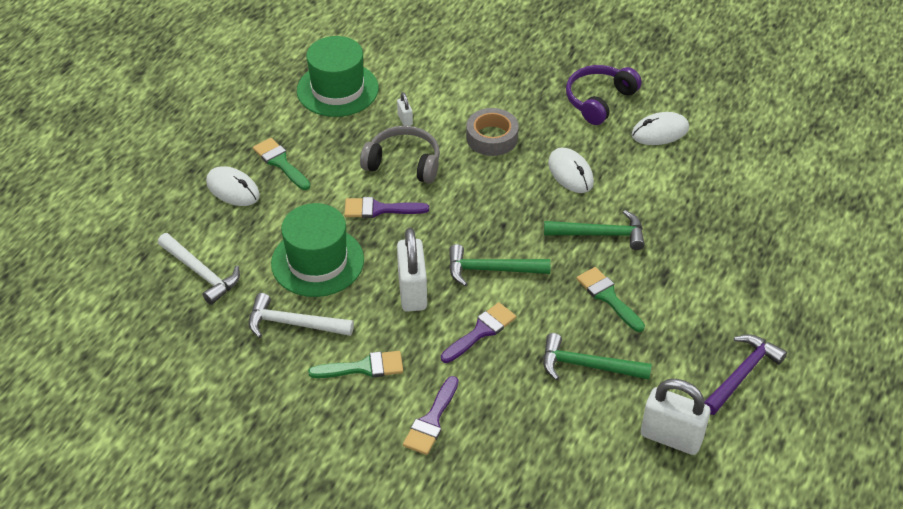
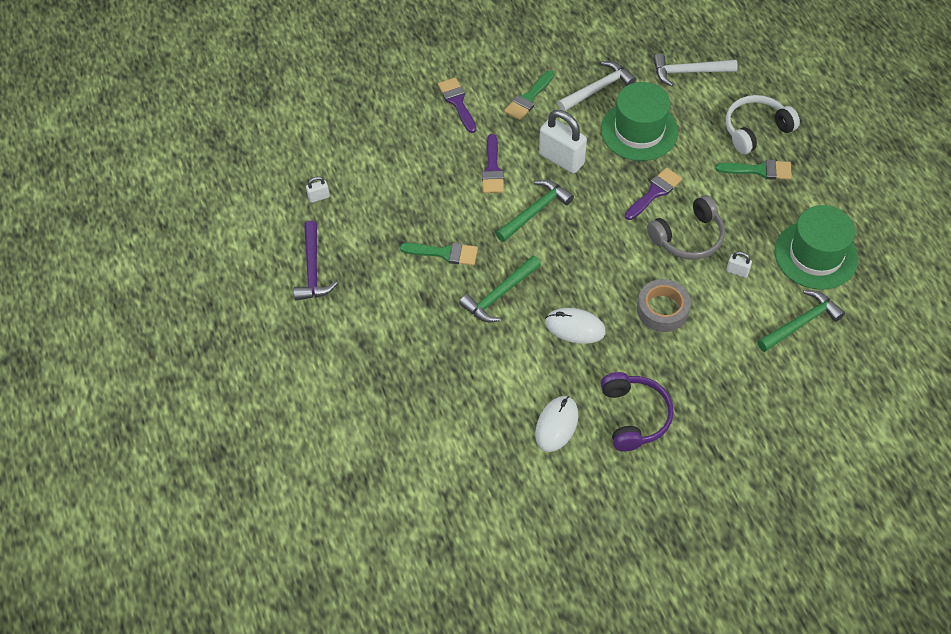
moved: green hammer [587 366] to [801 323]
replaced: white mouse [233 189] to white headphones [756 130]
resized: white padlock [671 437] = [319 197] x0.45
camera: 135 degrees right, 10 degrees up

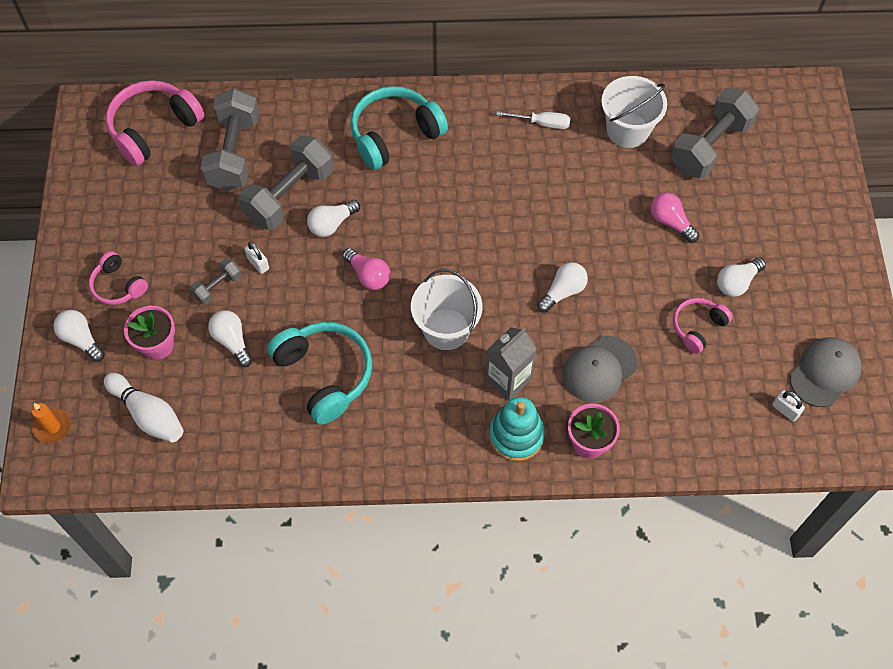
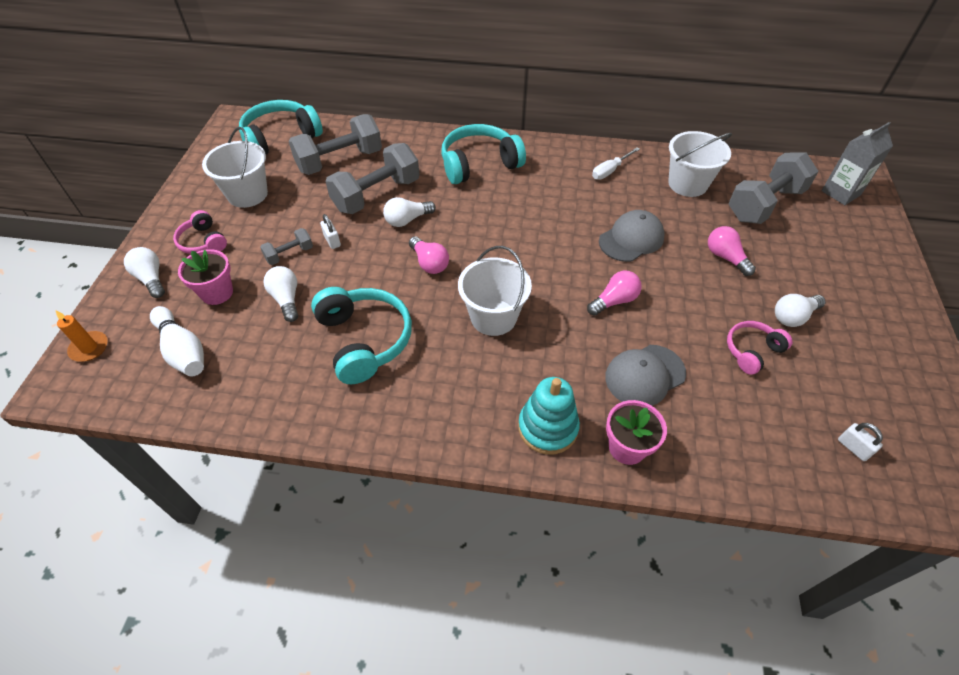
added: white bucket [247 194]
moved: grey carton [508 379] to [841 193]; grey cap [825 373] to [631 239]
recoloured: pink headphones [153 128] to turquoise headphones [280 138]; white light bulb [563 292] to pink light bulb [614 301]
turned: grey dumbbell [234 153] = [340 161] 45 degrees clockwise; white screwdriver [542 123] = [610 171] 120 degrees clockwise
camera: 10 degrees right, 10 degrees down

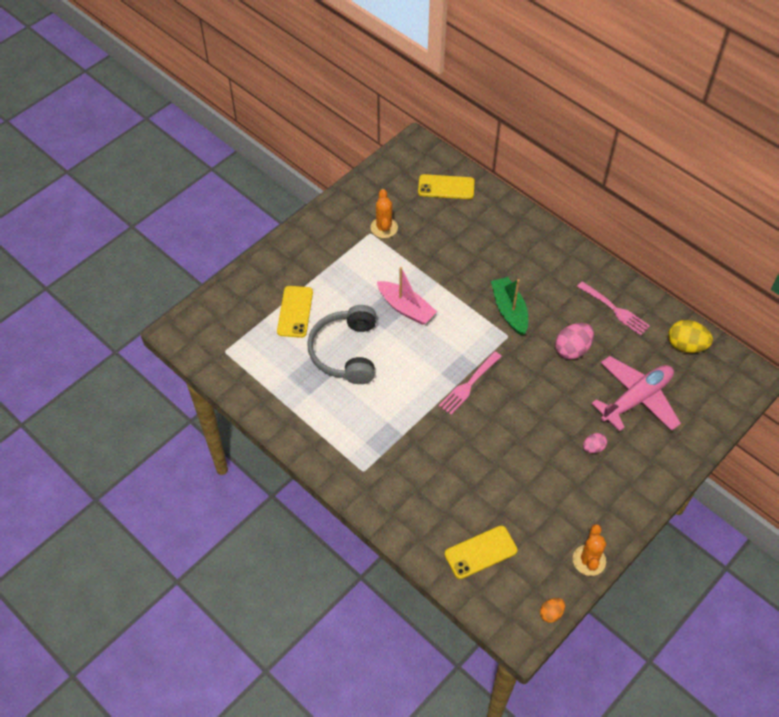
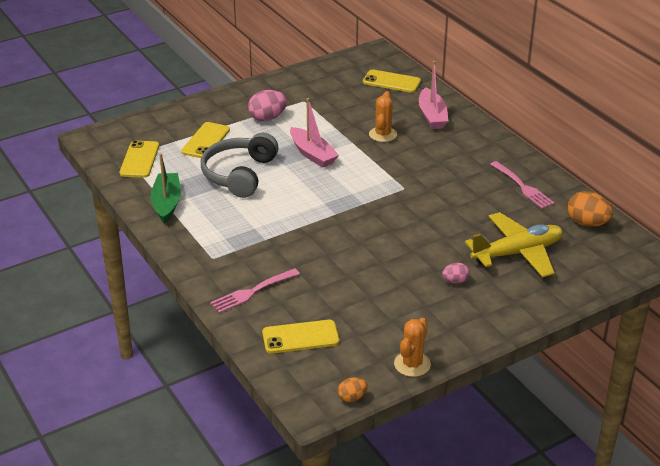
added: yellow phone [139 159]; pink boat [432 116]
moved: orange cactus [384 228] to [383 134]; pink fork [469 385] to [252 292]; green boat [509 310] to [167 203]; pink egg [572 349] to [267 118]
recoloured: pink plane [636 399] to yellow plane [517 253]; yellow egg [686 345] to orange egg [587 223]
camera: 15 degrees right, 20 degrees down

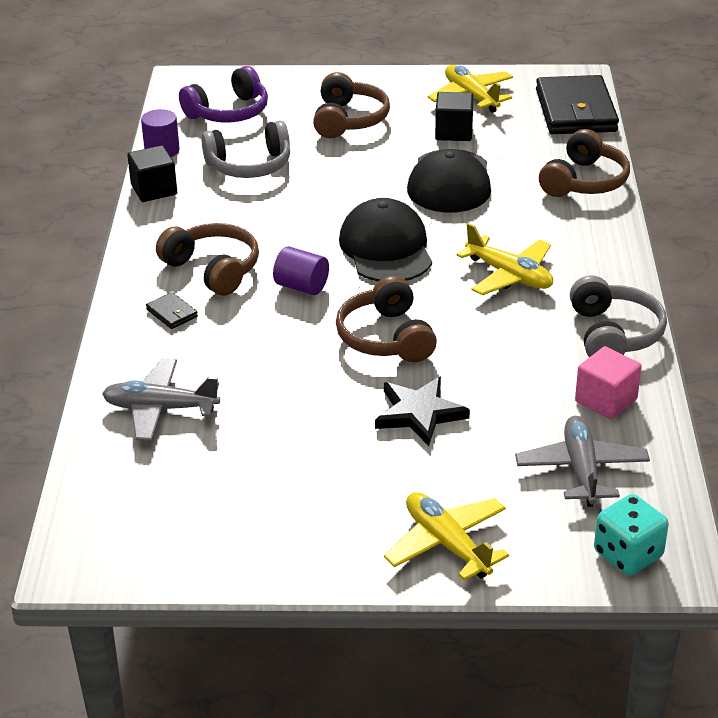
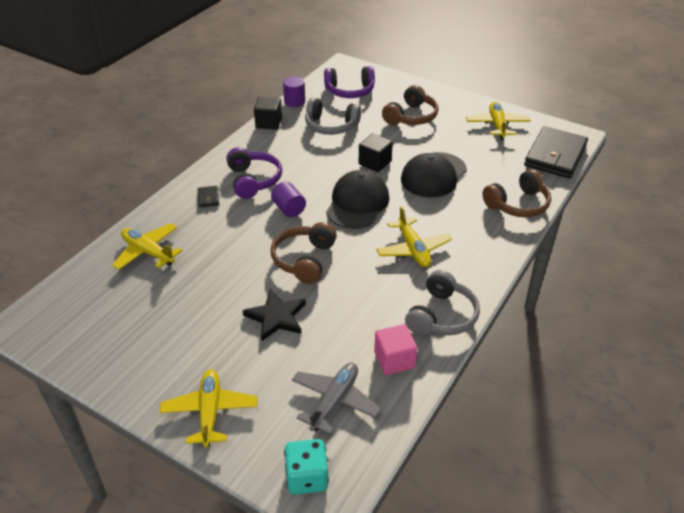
moved: black cube [453 132] to [375 163]
recoloured: grey plane [160 409] to yellow plane [148 252]; brown headphones [213 269] to purple headphones [253 180]
camera: 30 degrees right, 5 degrees up

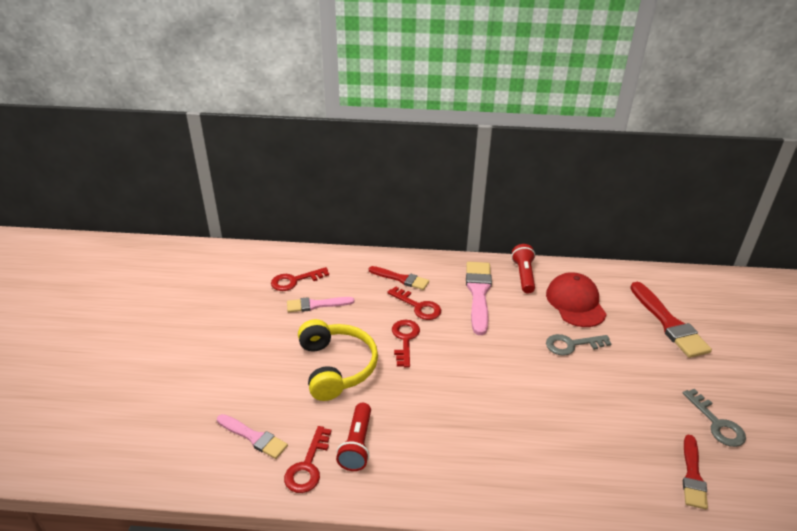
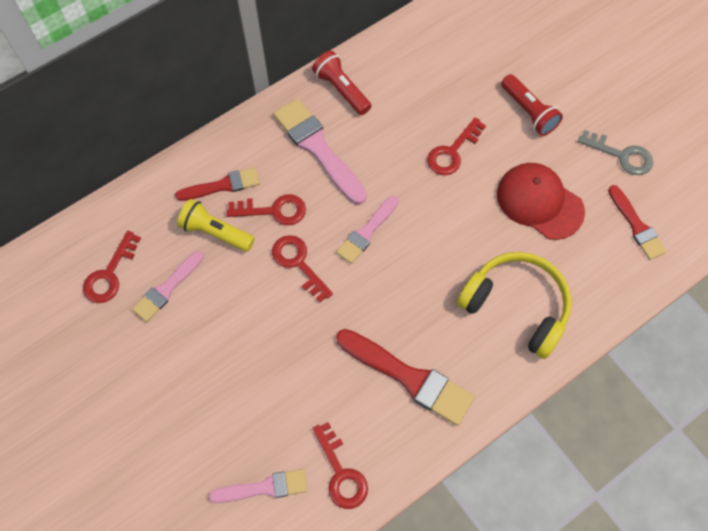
added: yellow flashlight [215 232]; pink brush [366 232]
moved: yellow headphones [336 367] to [516 306]; red flashlight [357 444] to [528 112]; red cap [575 303] to [539 202]; red brush [669 323] to [409 378]
recoloured: grey key [572 345] to red key [452 152]
camera: 40 degrees left, 30 degrees up

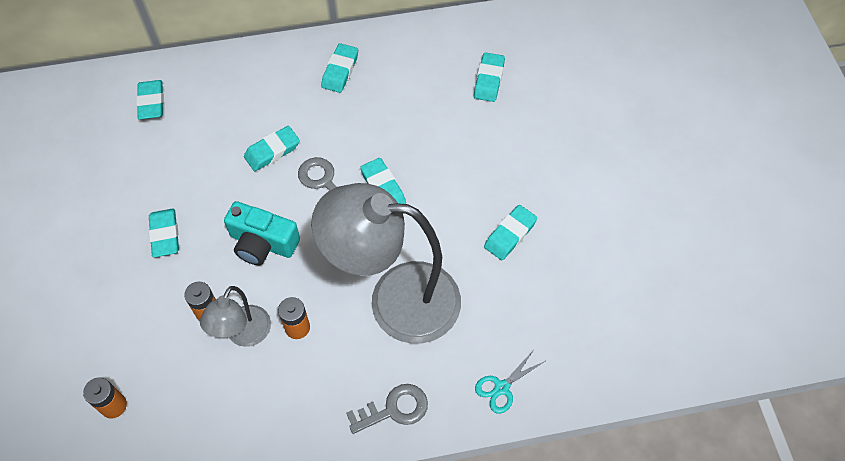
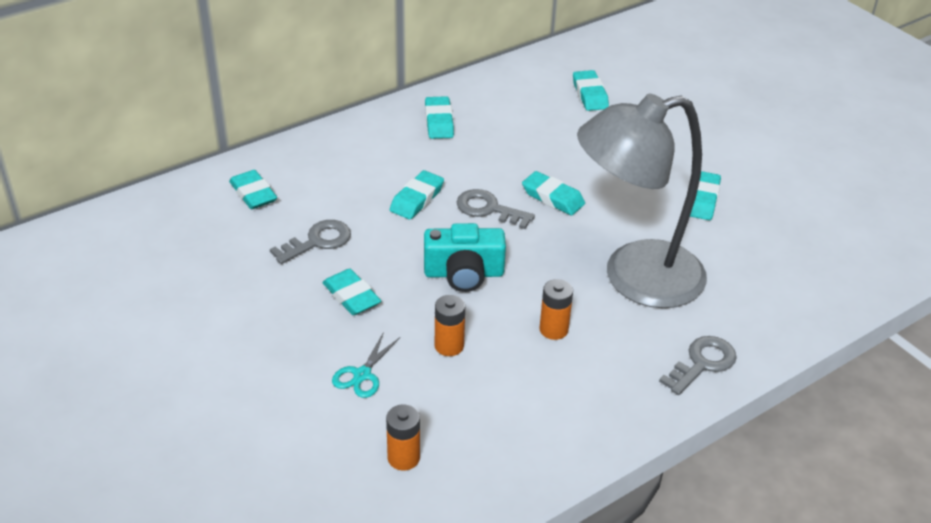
removed: grey lamp [244 335]
added: grey key [317 241]
moved: turquoise scissors [502 388] to [362 375]
camera: 25 degrees left, 20 degrees down

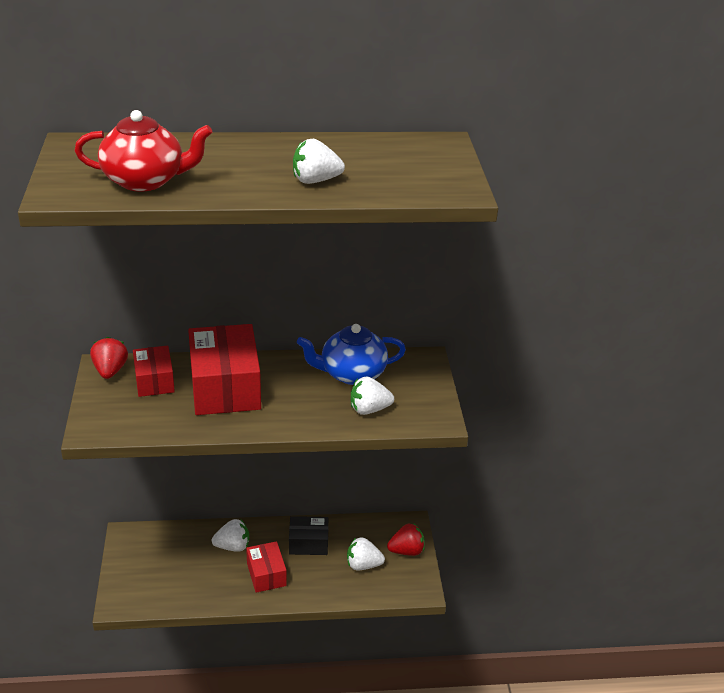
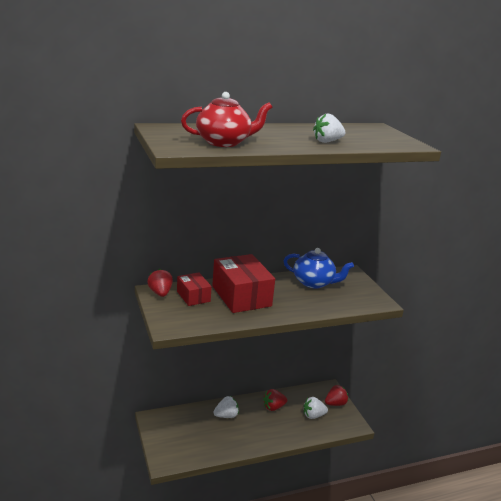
removed: red box [266 574]; white strawberry [369 409]
replaced: black box [308 543] to red strawberry [273 407]
turned: blue teapot [352 374] = [314 282] 135 degrees counterclockwise
camera: 15 degrees left, 10 degrees down

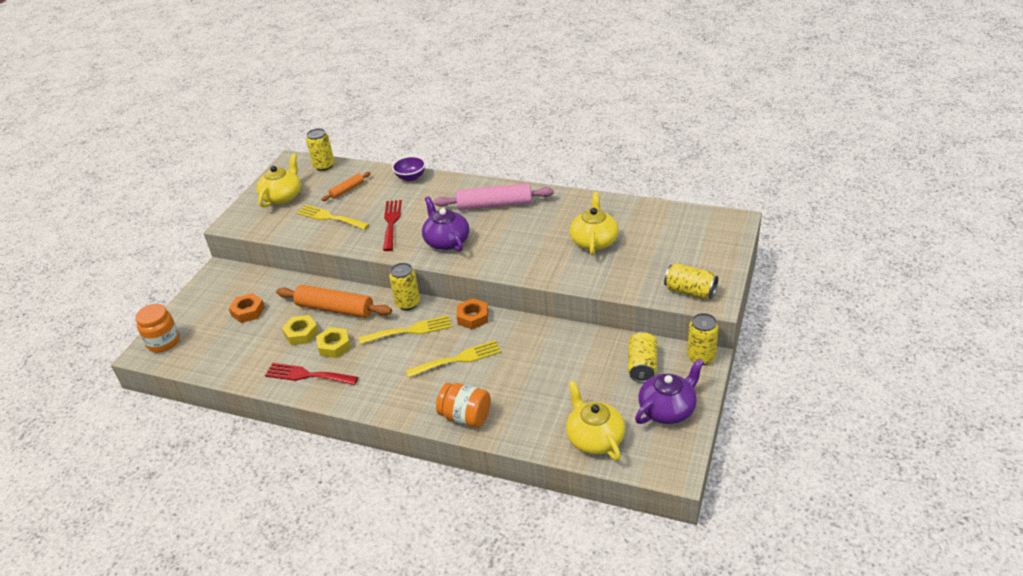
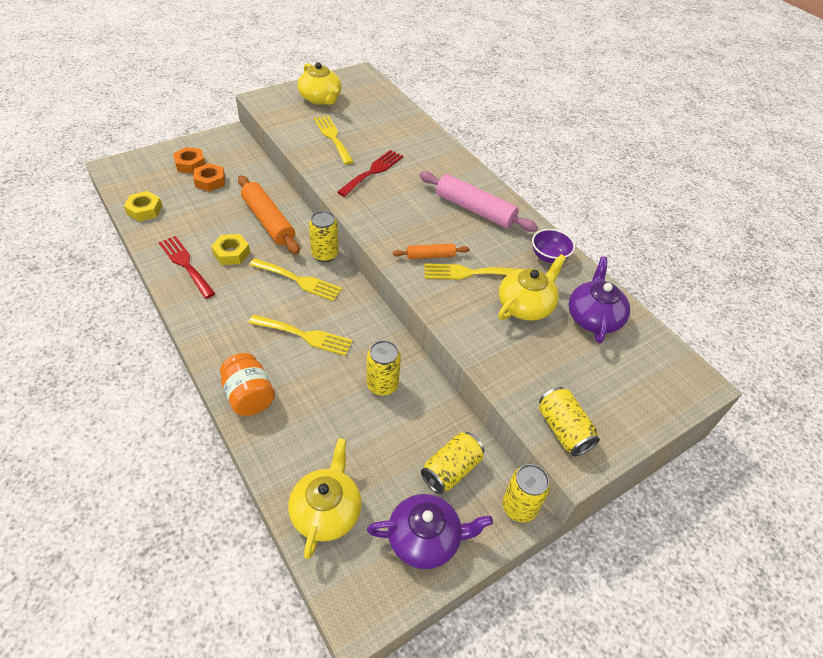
removed: orange jar [163 342]
added: yellow fork [469 273]
moved: yellow nut [301 333] to [144 210]; yellow can [324 166] to [382 385]; orange rolling pin [347 190] to [430 256]; purple bowl [410 177] to [549 257]; purple teapot [446 241] to [593 317]; orange nut [473 317] to [190 164]
turned: yellow teapot [282 196] = [321 99] 90 degrees clockwise
camera: 30 degrees right, 10 degrees up

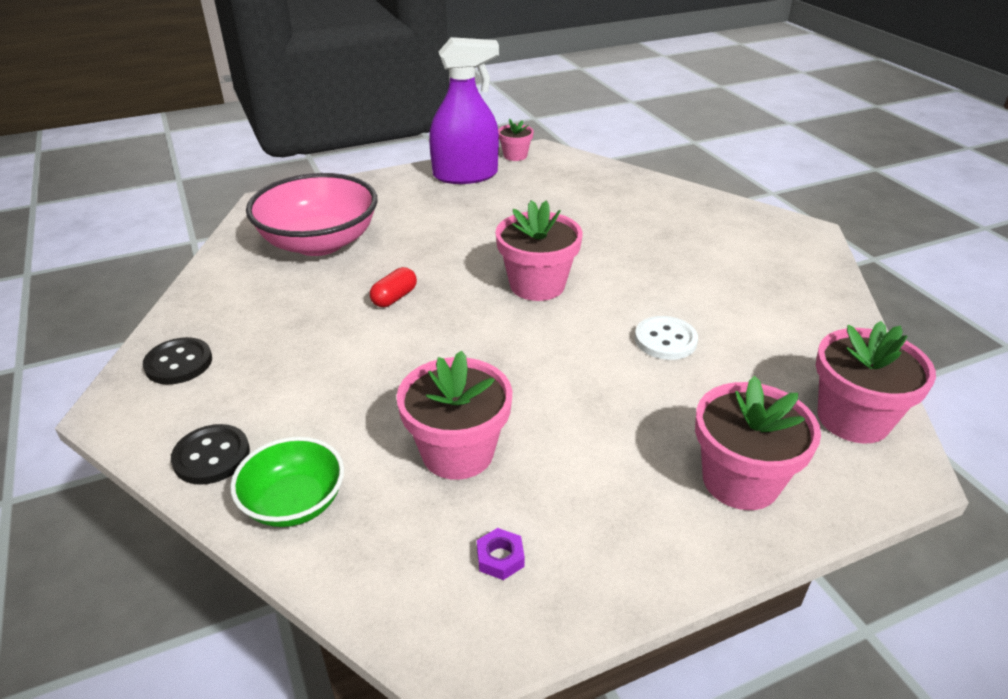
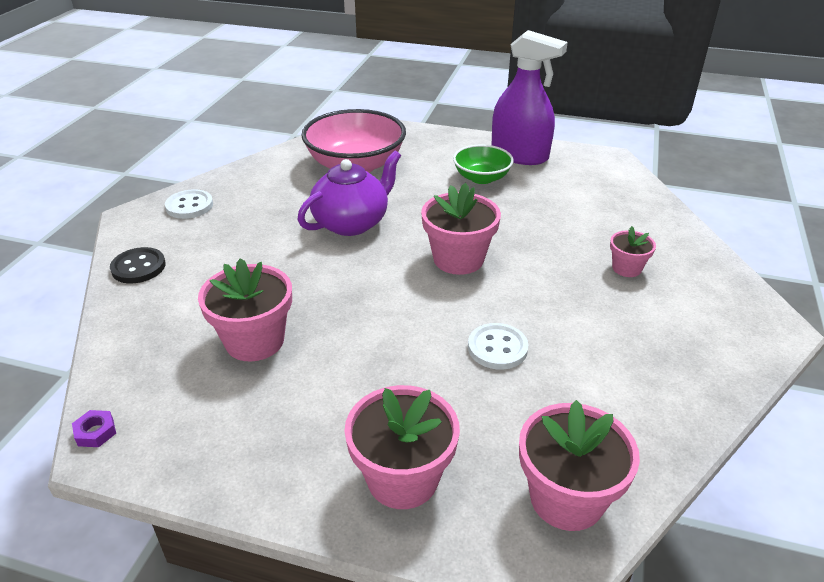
moved: green bowl [294 502] to [481 178]; purple nut [500 558] to [95 432]; pink flower pot [515 156] to [626 268]
replaced: red capsule [394 298] to purple teapot [352 223]
recoloured: black button [179 363] to white button [189 206]
camera: 40 degrees right, 0 degrees up

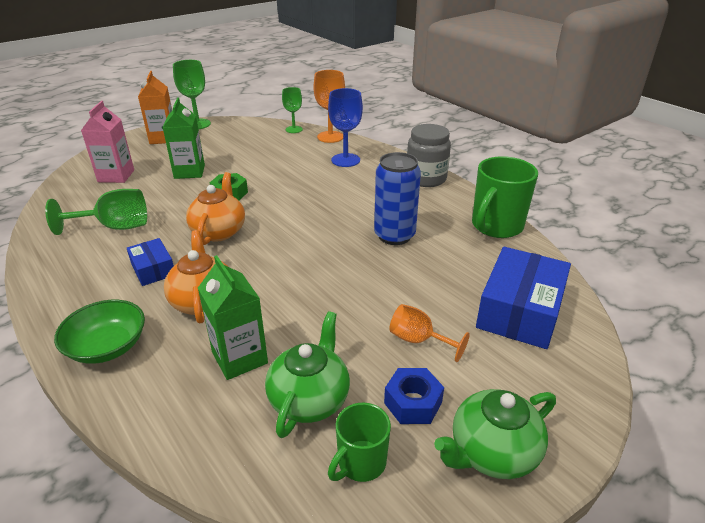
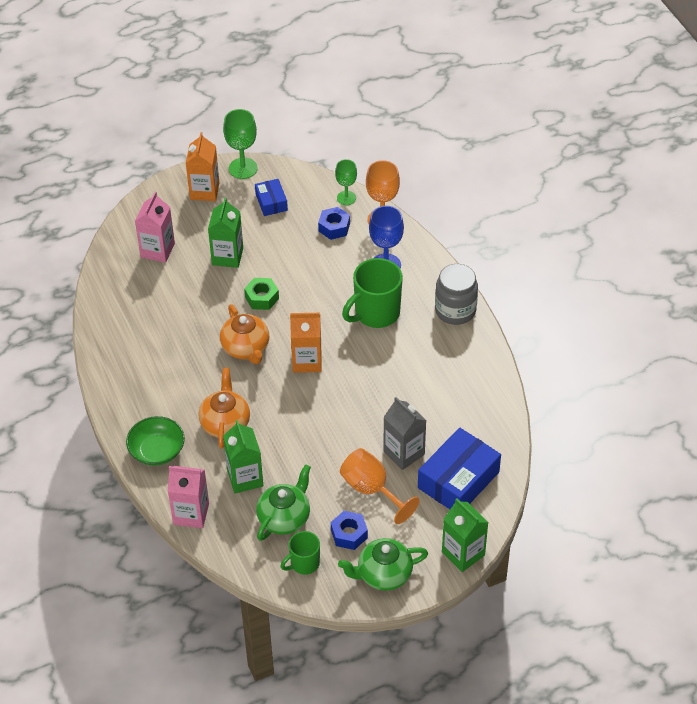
removed: green goblet [114 227]; blue can [394 235]
added: pink carton [191 514]; orange carton [307 361]; blue nut [334 227]; grey carton [404 453]; green carton [463 553]
moved: blue box [153 269] to [271 202]; green mug [496 226] to [375 313]
turned: orange teapot [219 231] = [246 348] 135 degrees clockwise
resized: orange goblet [419 340] = [372 490] x1.52
camera: 15 degrees right, 15 degrees up

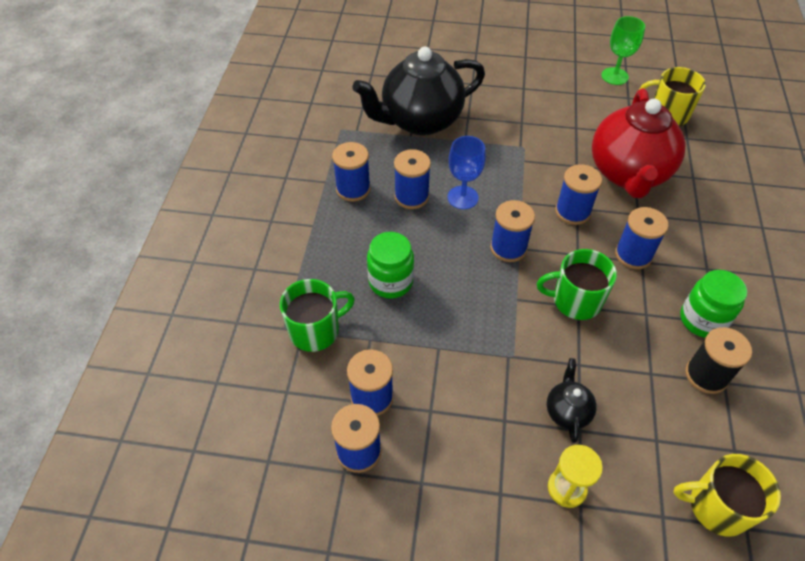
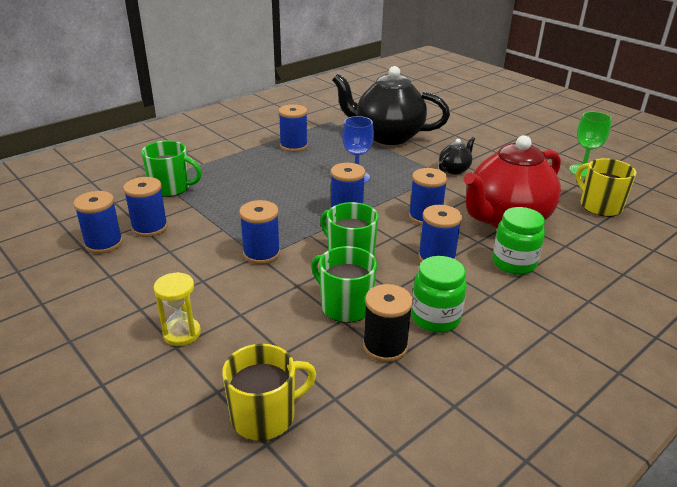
added: green mug [345 306]
moved: green jar [391 282] to [514 263]; blue spool [411 196] to [261 253]; black teapot [567 411] to [454 169]
turned: yellow mug [717 507] = [265 416] 105 degrees clockwise
camera: 40 degrees right, 20 degrees down

